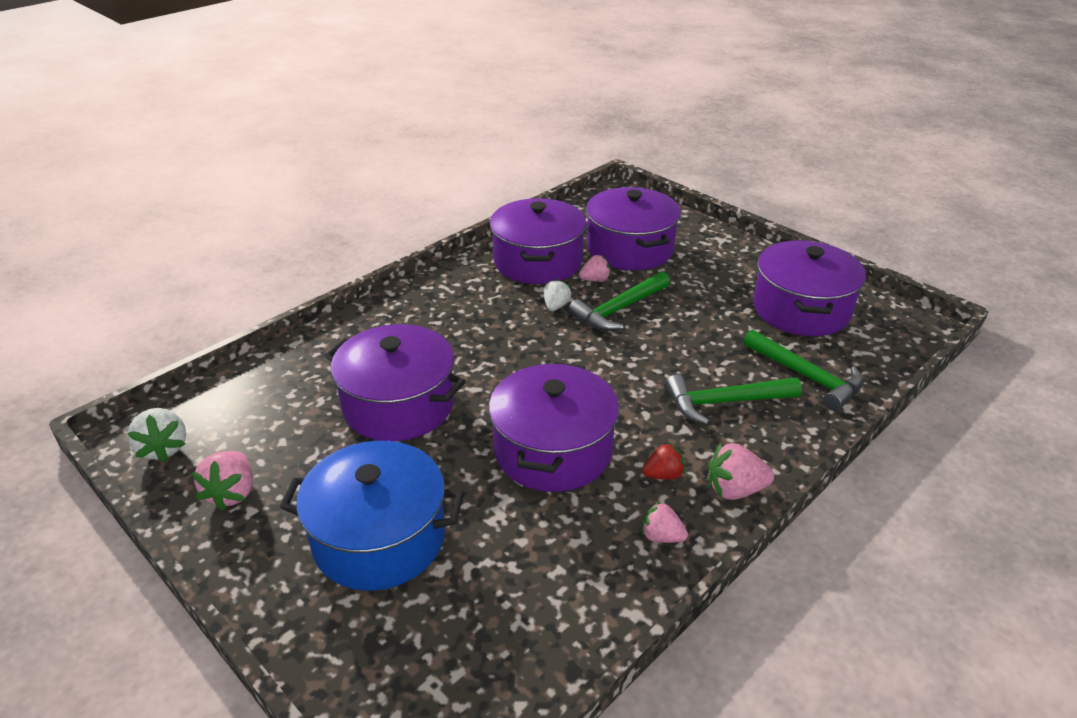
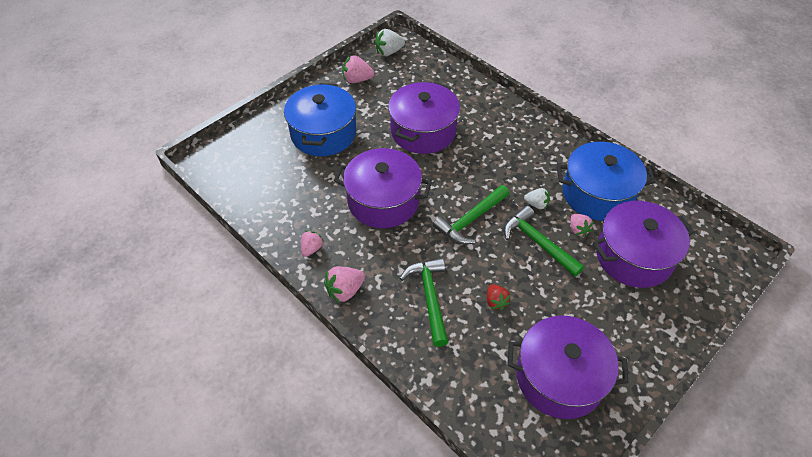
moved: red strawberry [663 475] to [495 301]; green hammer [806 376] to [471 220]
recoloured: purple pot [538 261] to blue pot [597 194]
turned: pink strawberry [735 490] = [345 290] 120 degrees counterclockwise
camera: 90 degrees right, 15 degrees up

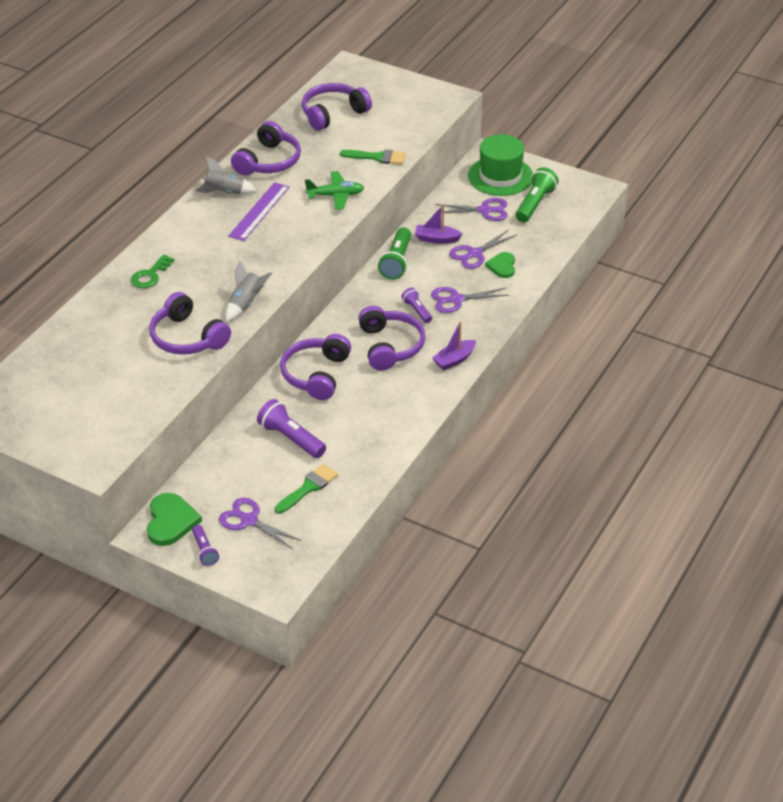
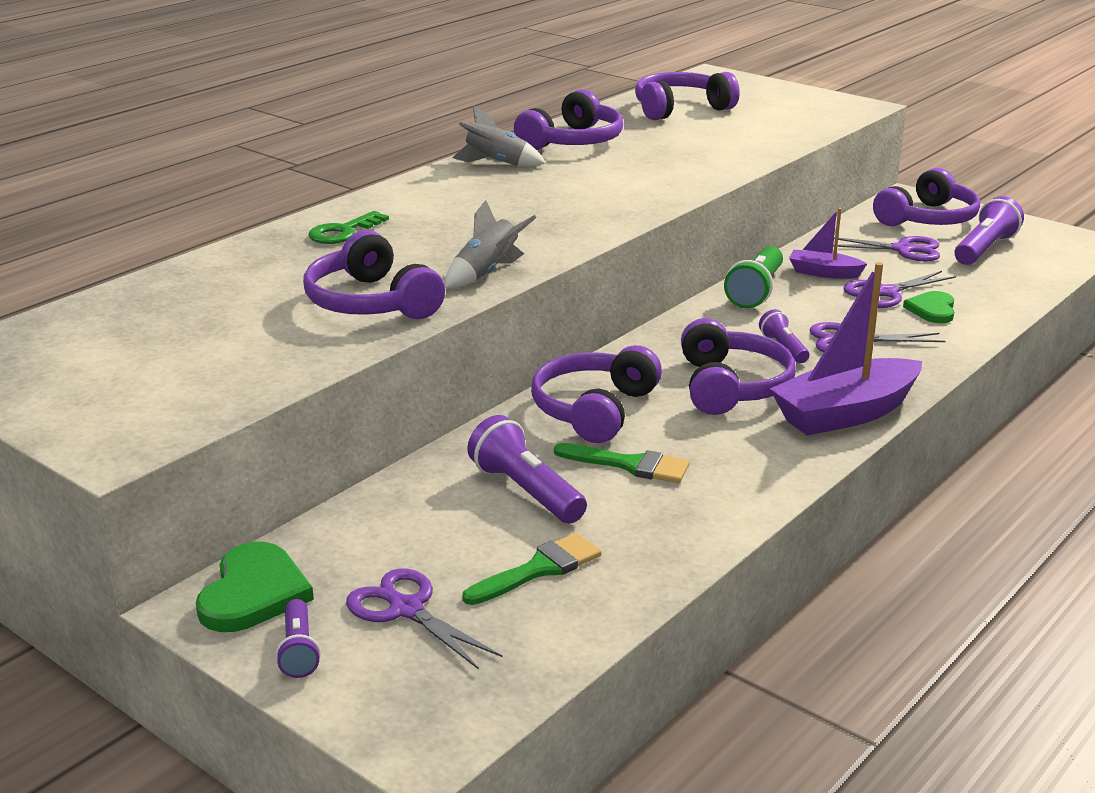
removed: purple ruler [259 211]; green plane [335 195]
moved: green brush [377 157] to [630 465]
replaced: green hat [500 176] to purple headphones [928 219]
recoloured: green flashlight [535 204] to purple flashlight [984 249]
resized: purple boat [454 360] = [845 414] x1.86
camera: 10 degrees right, 15 degrees down

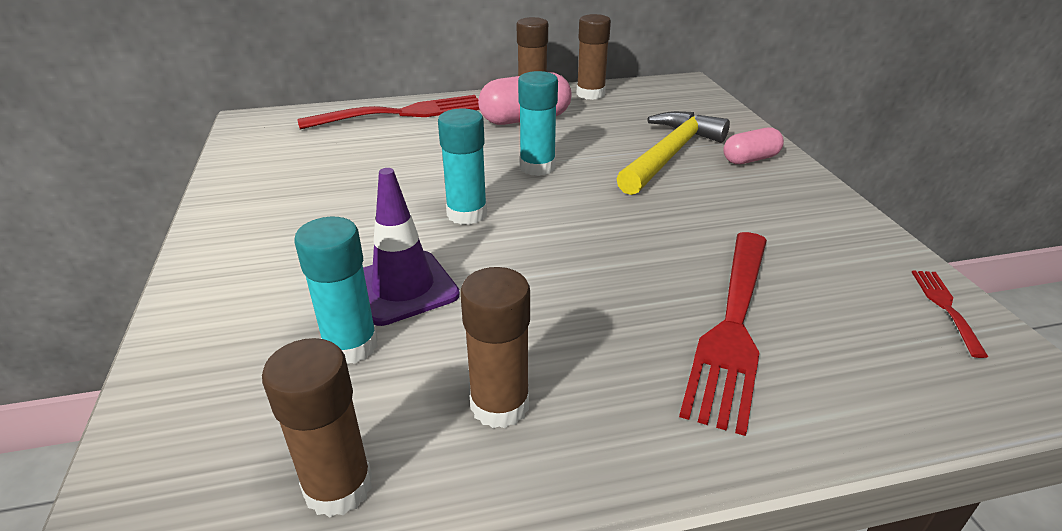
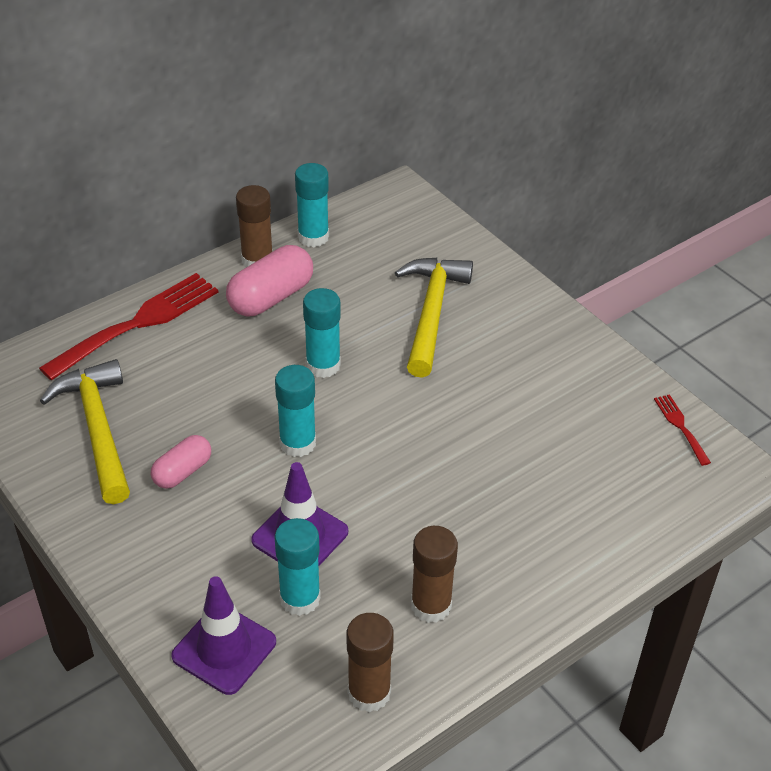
removed: red fork [732 328]
added: yellow hammer [98 430]; purple traffic cone [224 649]
moved: pink capsule [750 159] to [182 472]
recoloured: brown glue stick [590 94] to turquoise glue stick [313 237]
camera: 25 degrees left, 10 degrees up

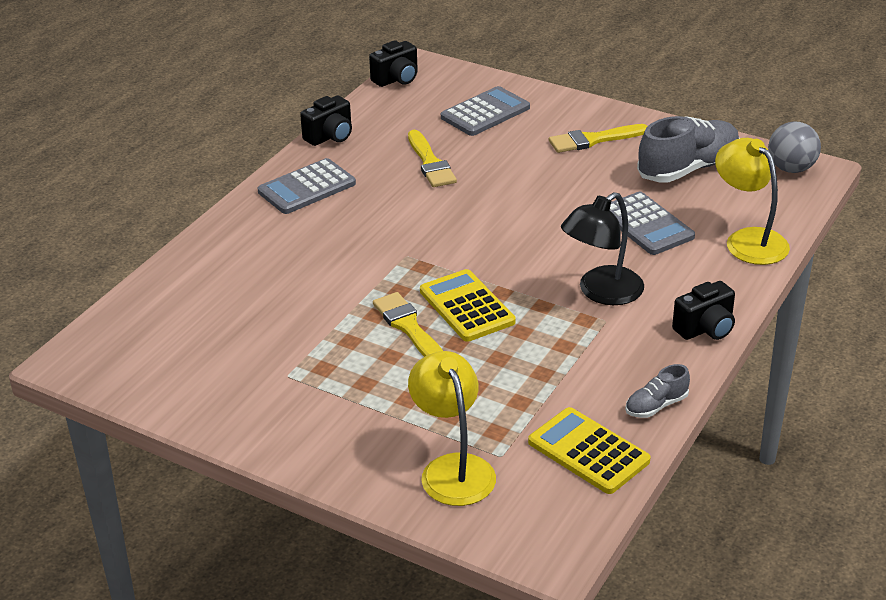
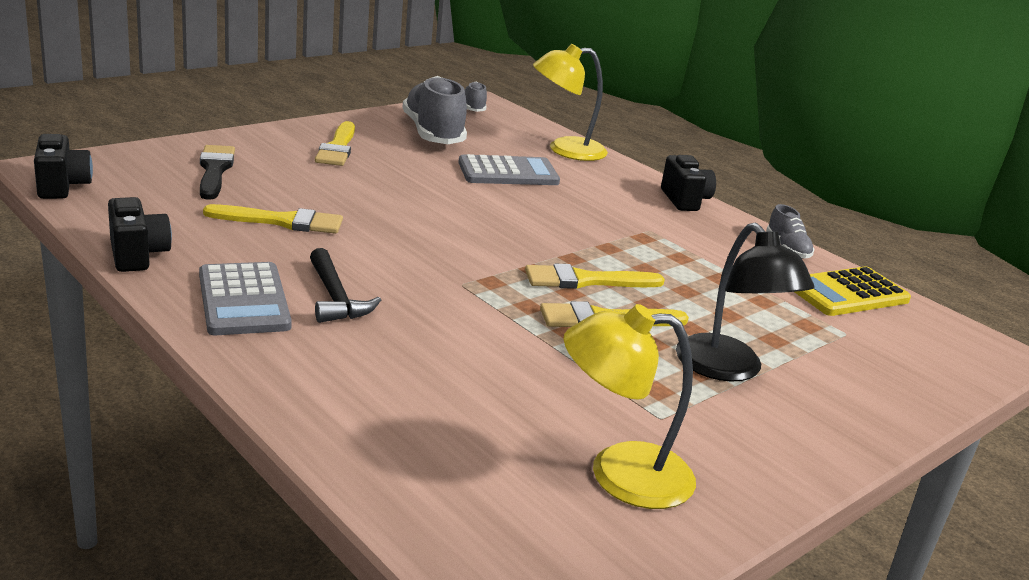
added: black hammer [335 297]
moved: yellow lamp [452 468] to [619 474]; black lamp [601 292] to [728 369]
replaced: yellow calculator [467 306] to yellow brush [585 280]; grey calculator [485 113] to black brush [215 170]; grey ball [791 168] to grey shoe [473 108]
camera: 75 degrees left, 10 degrees down

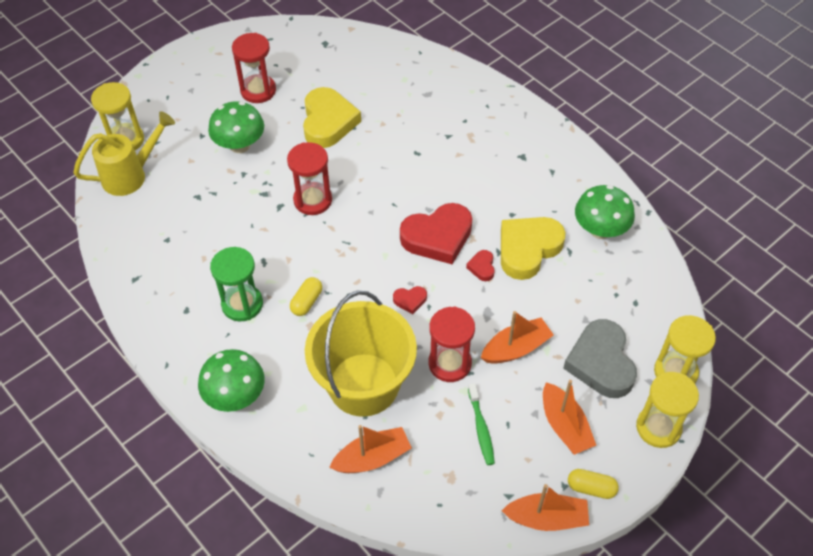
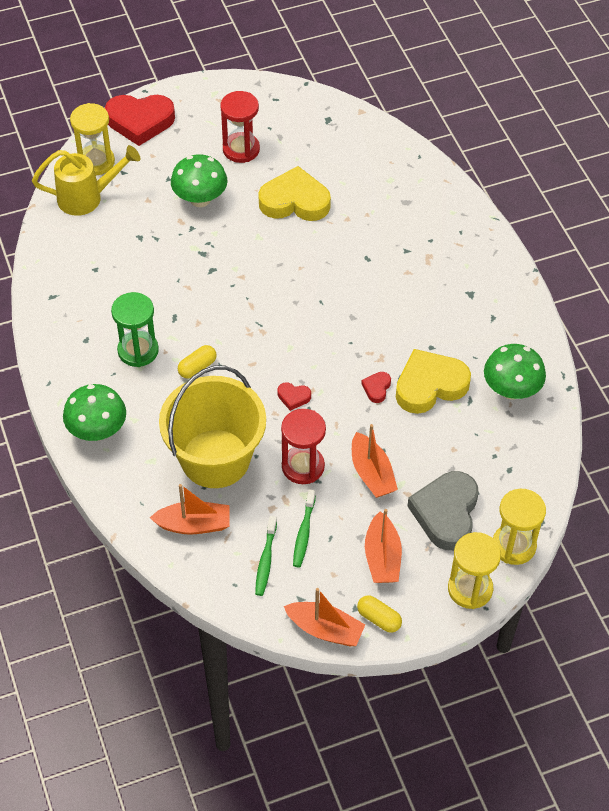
removed: red hourglass [313 200]
added: green toothbrush [265 561]
moved: red heart [437 237] to [140 121]
turned: yellow heart [328 122] = [295 201] 105 degrees counterclockwise; orange boat [516 348] = [371 473] 75 degrees clockwise
camera: 20 degrees right, 0 degrees up

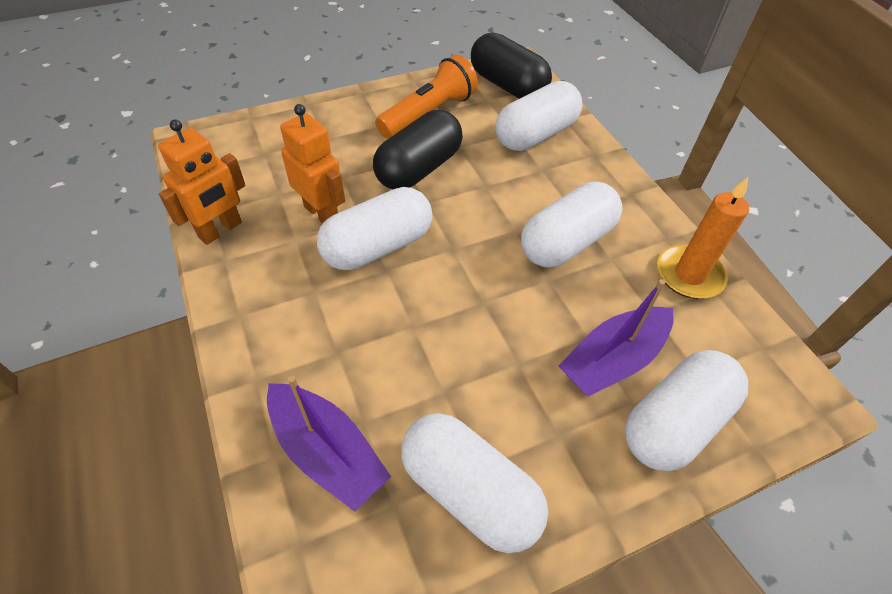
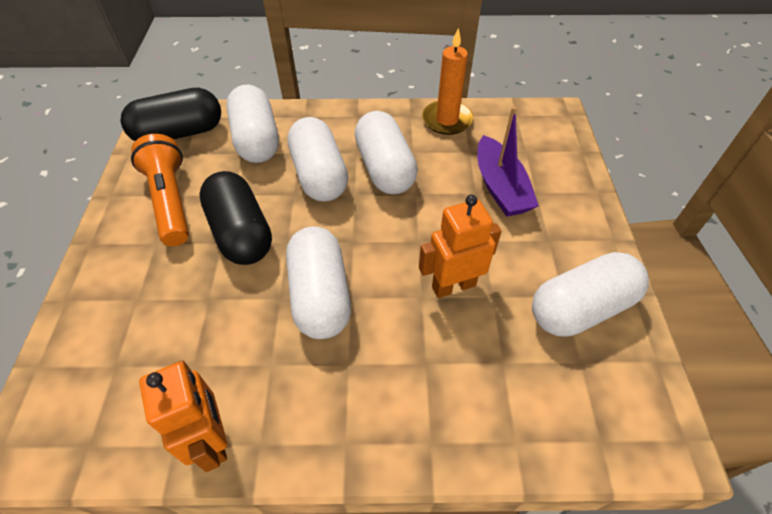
removed: purple boat [327 452]
moved: orange robot [322 214] to [453 285]; white capsule [674 422] to [319 175]
camera: 65 degrees left, 0 degrees up

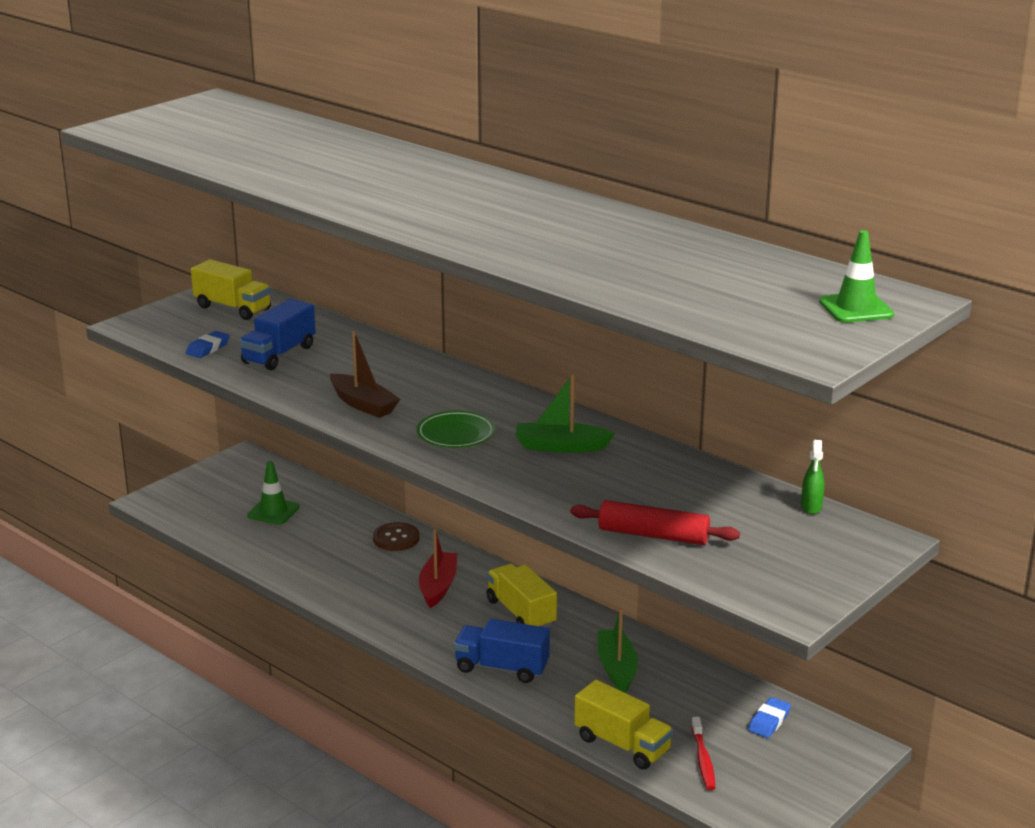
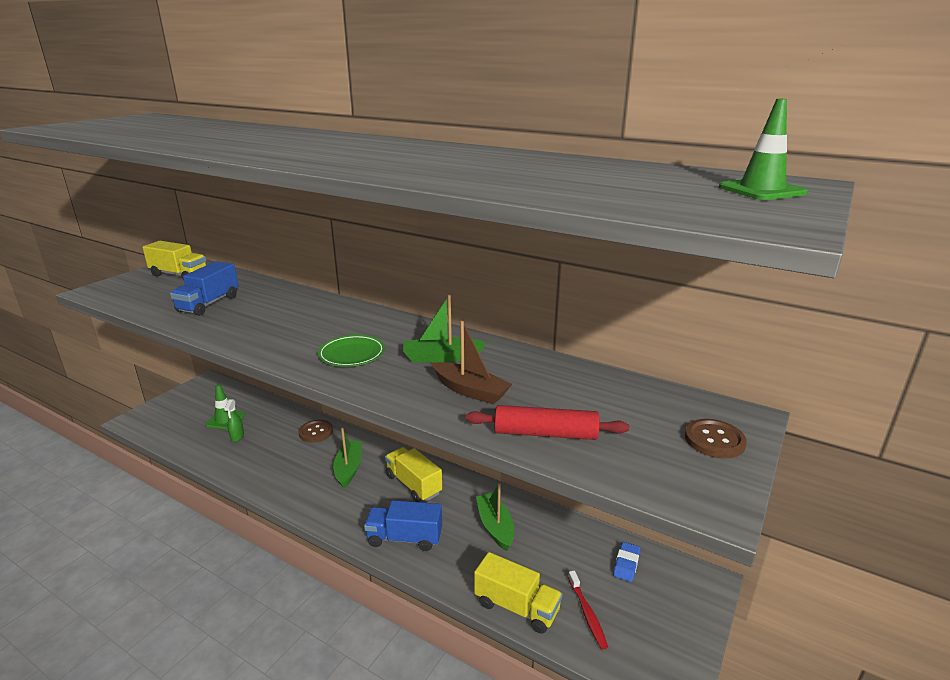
removed: blue eraser [208 348]
added: brown button [714 440]
moved: brown boat [363 404] to [470 391]; green spray bottle [811 507] to [237 437]
recoloured: red boat [438 586] to green boat [348 468]
camera: 10 degrees left, 0 degrees up

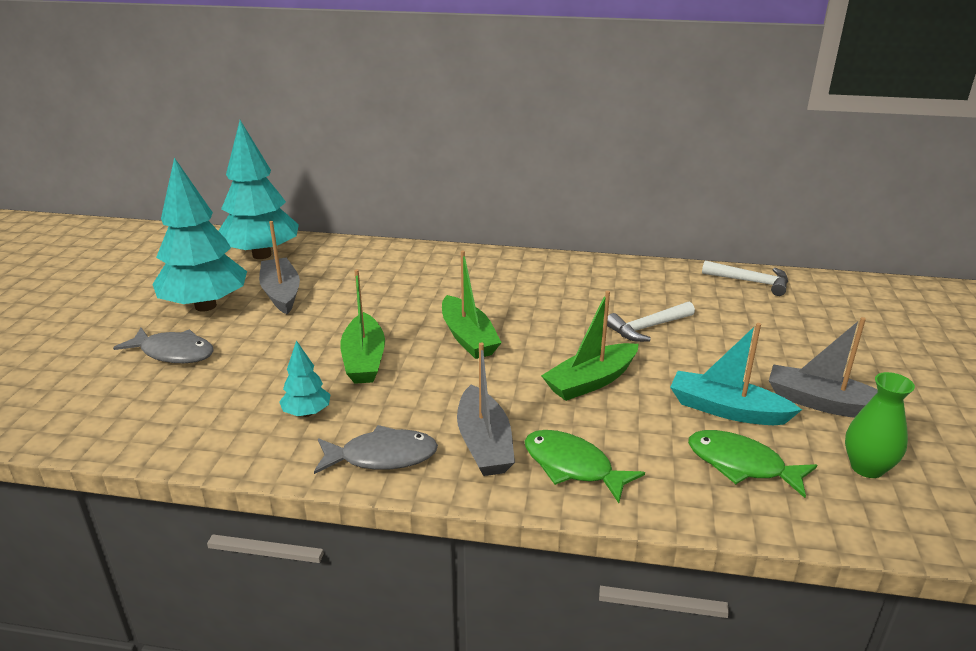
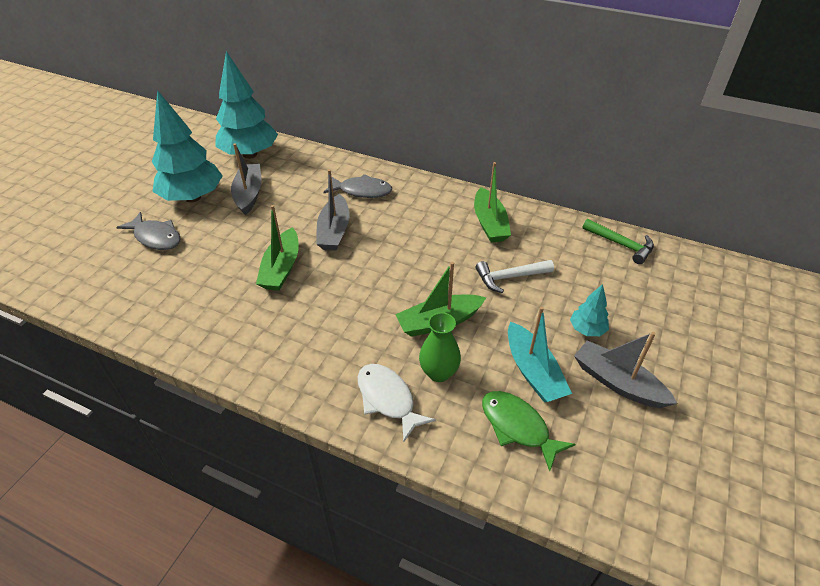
moved: turquoise tree [307 413] to [587 330]; grey fish [382 456] to [362 191]; green boat [468 337] to [489 223]; grey boat [484 443] to [334 231]; green vase [867 467] to [439 373]
recoloured: green fish [572 467] to white fish [388 399]; white hammer [750 282] to green hammer [621 244]
turned: turquoise boat [726 410] = [533 371] 150 degrees counterclockwise
camera: 15 degrees right, 15 degrees up

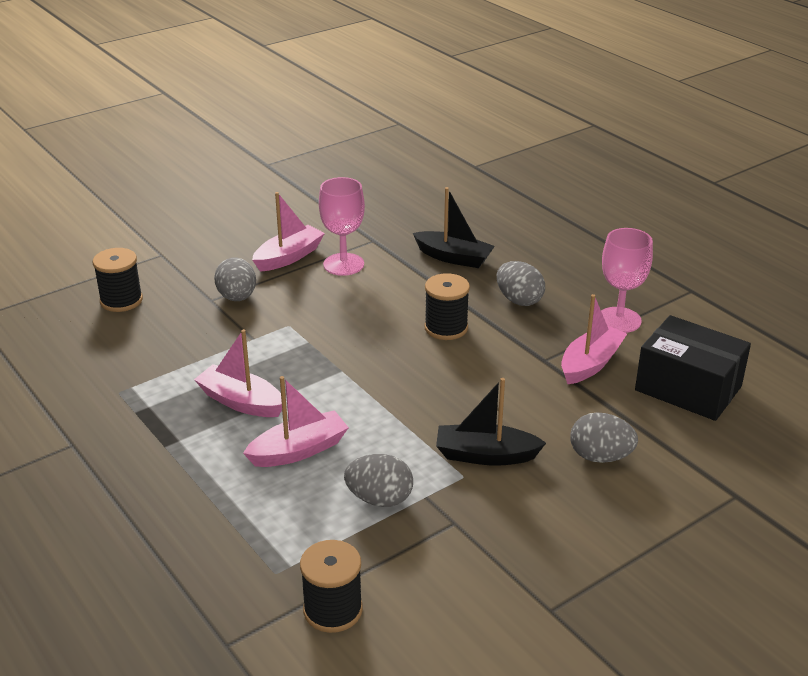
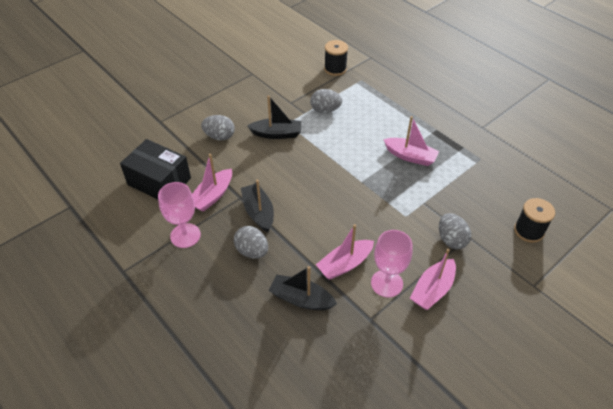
removed: black spool [446 328]
added: black boat [258 212]
moved: pink boat [299 450] to [344 264]
camera: 175 degrees right, 15 degrees up

